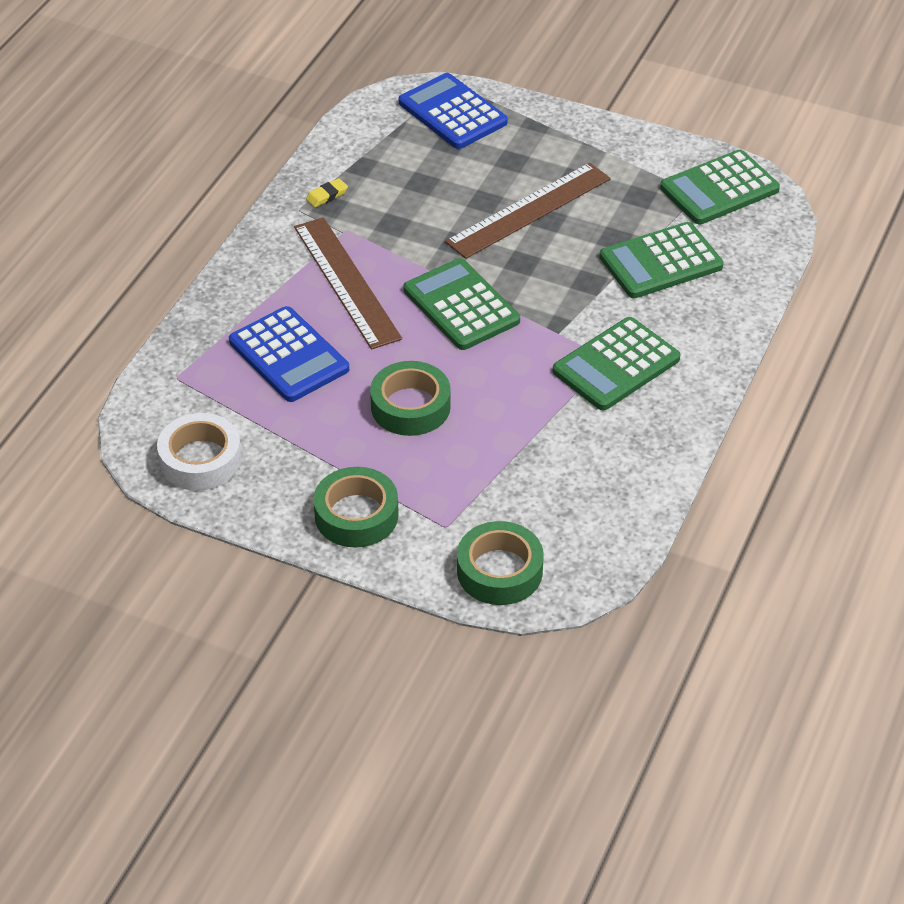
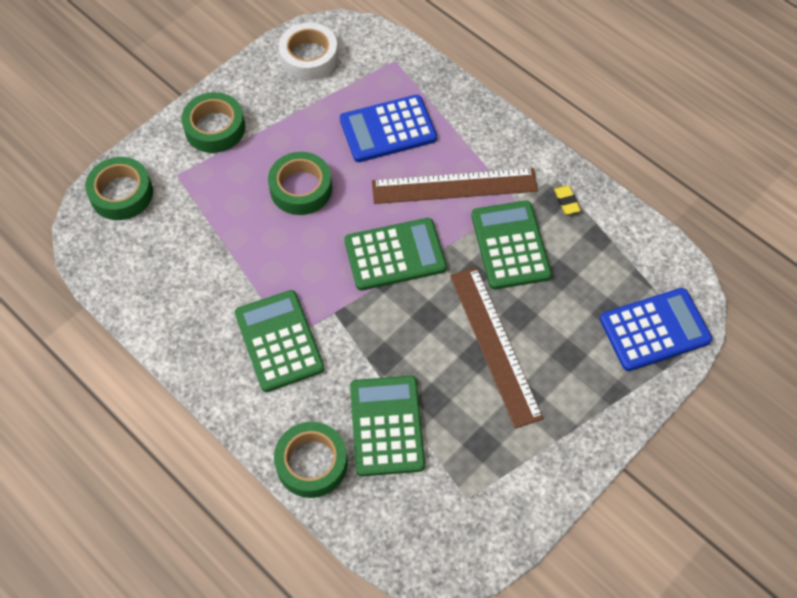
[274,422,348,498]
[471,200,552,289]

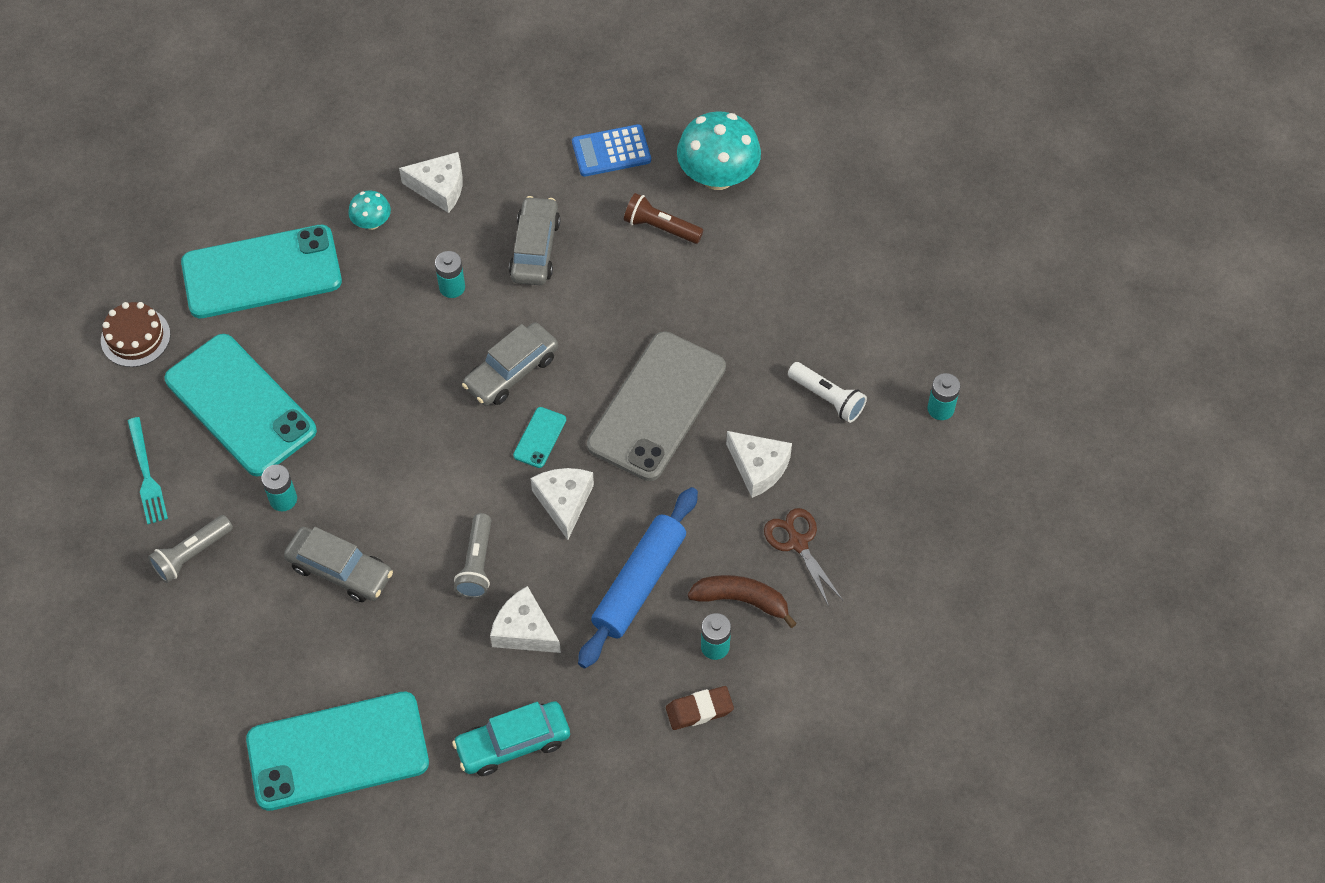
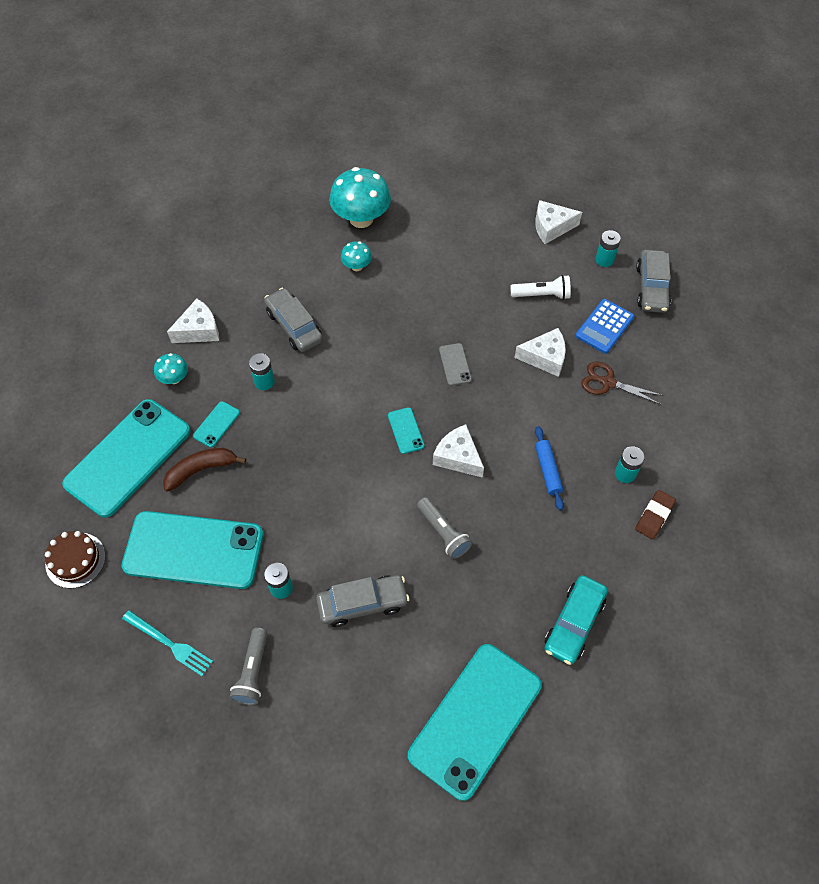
[193,401,240,447]
[636,250,671,313]
[535,200,582,244]
[575,299,634,354]
[163,448,246,492]
[341,241,372,271]
[535,426,564,510]
[439,343,472,386]

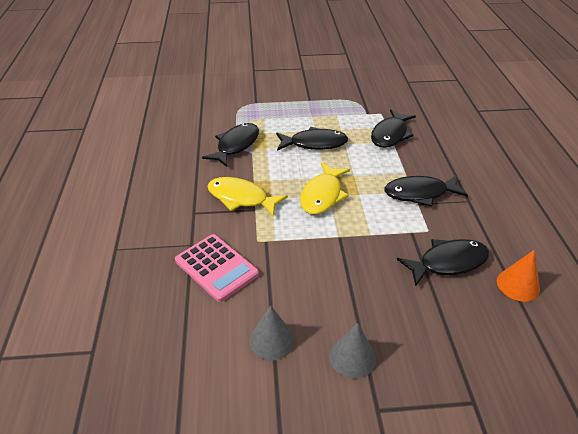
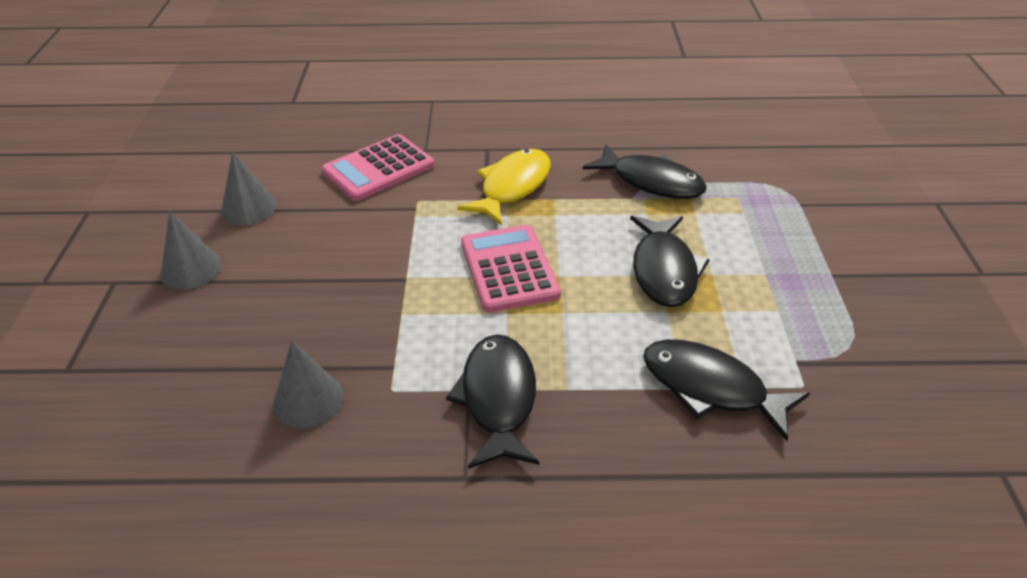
[497,250,540,302] (first image)
[461,225,561,313]
[273,340,344,429]

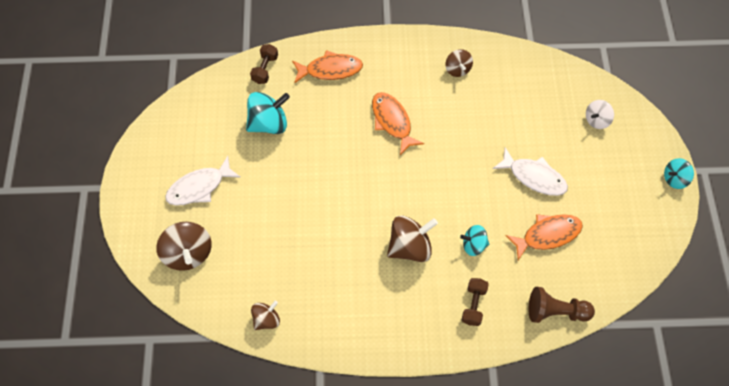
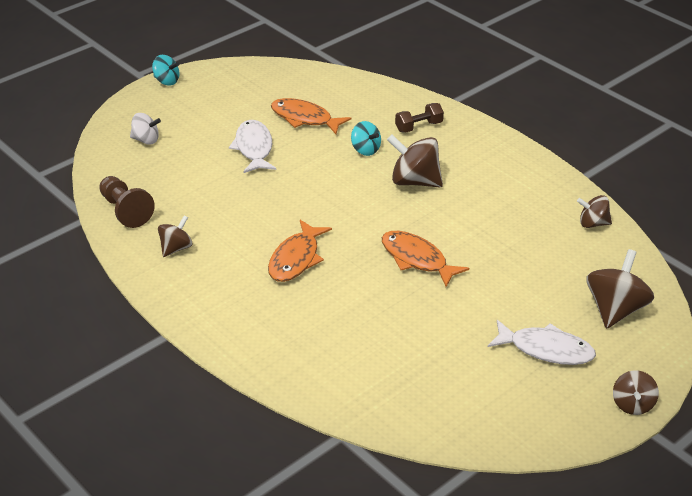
[246,92,290,134] (first image)
[250,44,278,84] (first image)
[613,370,659,415]
[382,231,469,287]
[99,176,155,228]

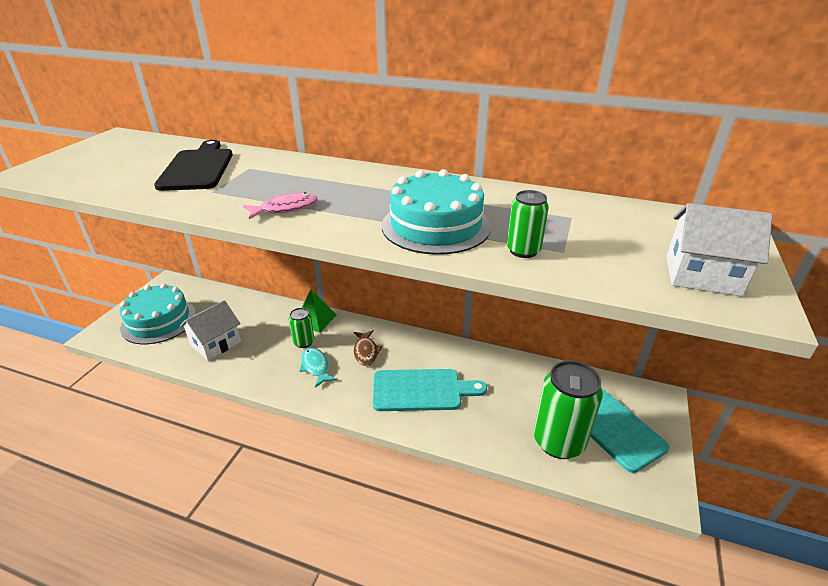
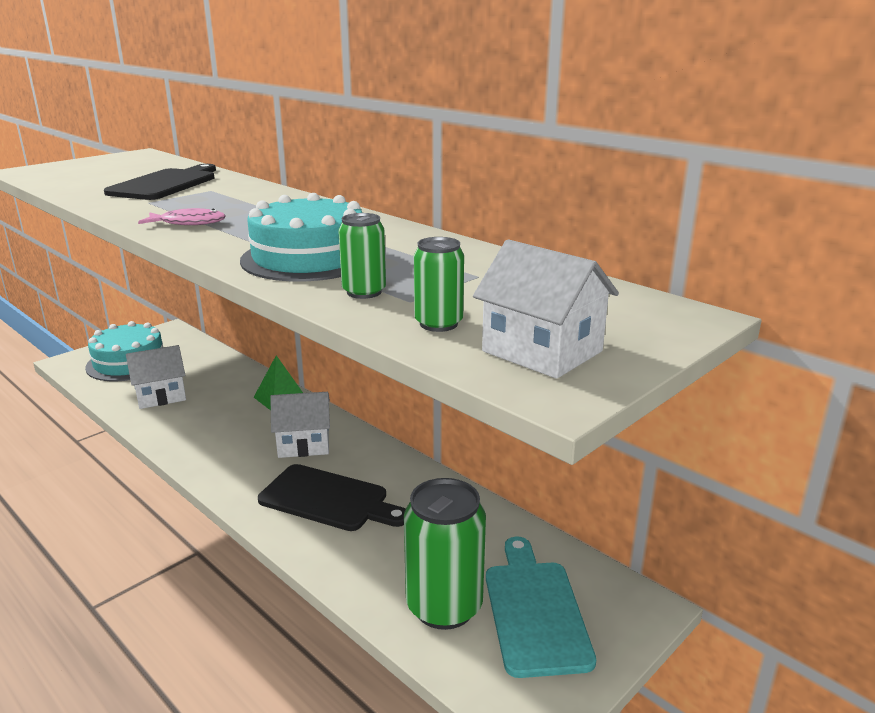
[300,348,337,387] (first image)
[414,237,464,332]
[270,392,330,458]
[258,464,405,531]

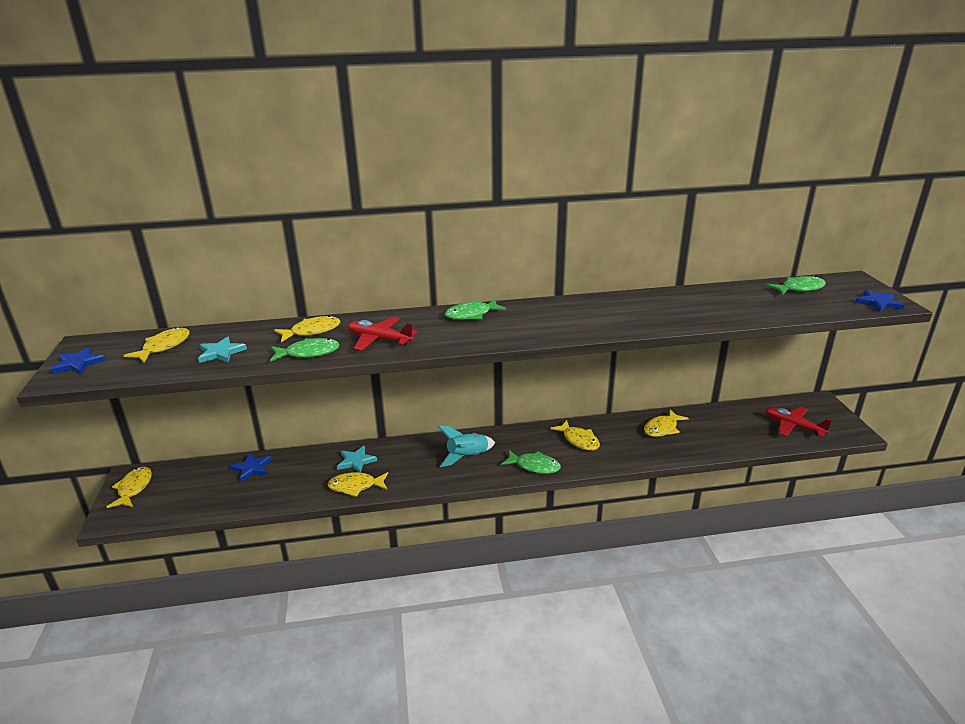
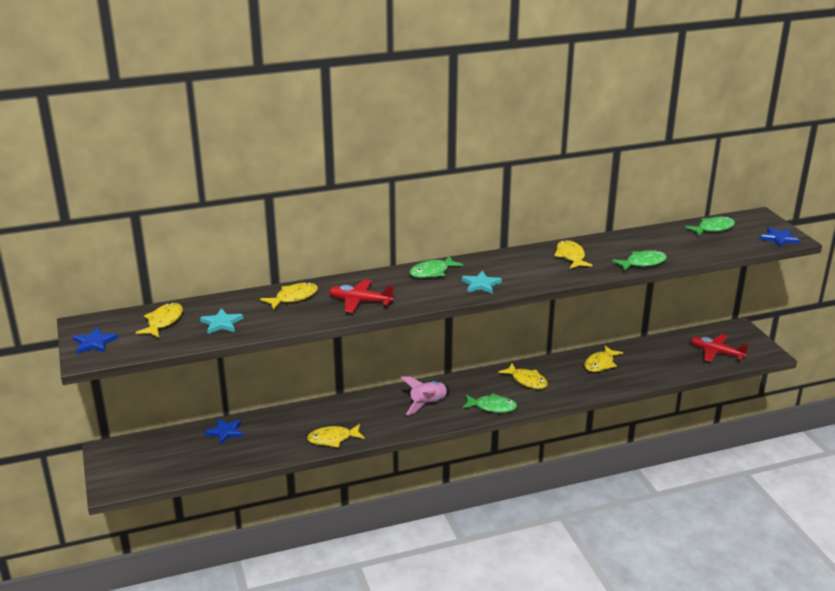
[554,240,593,269]
[612,250,667,271]
[462,271,502,294]
[401,376,450,415]

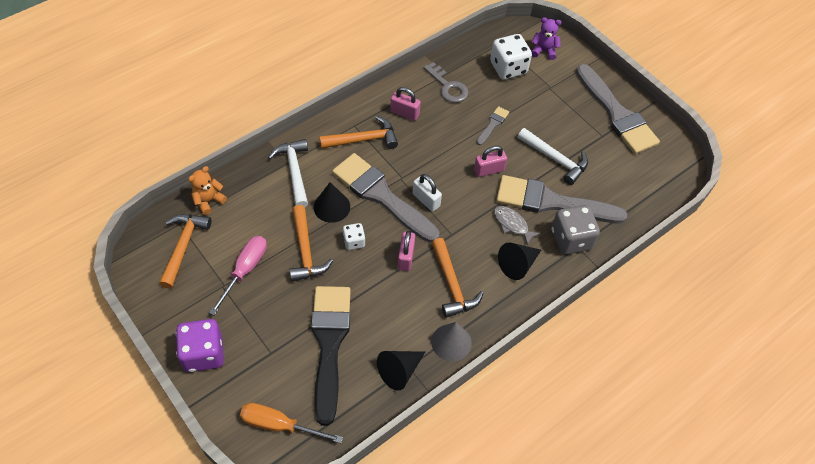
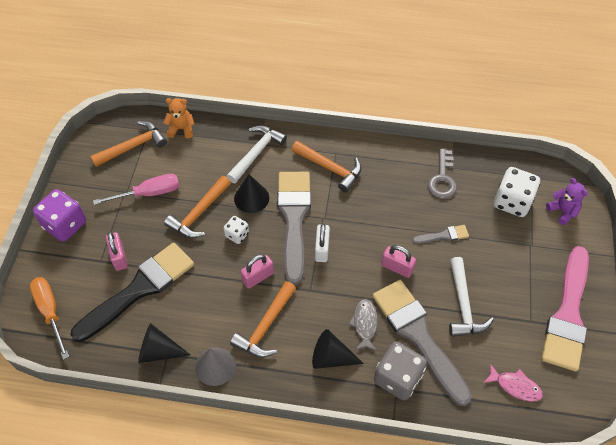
[483,364,543,402]
[106,232,128,271]
[542,246,589,371]

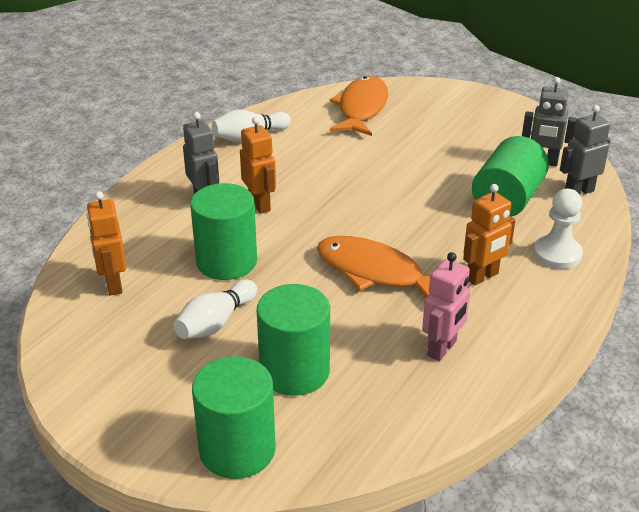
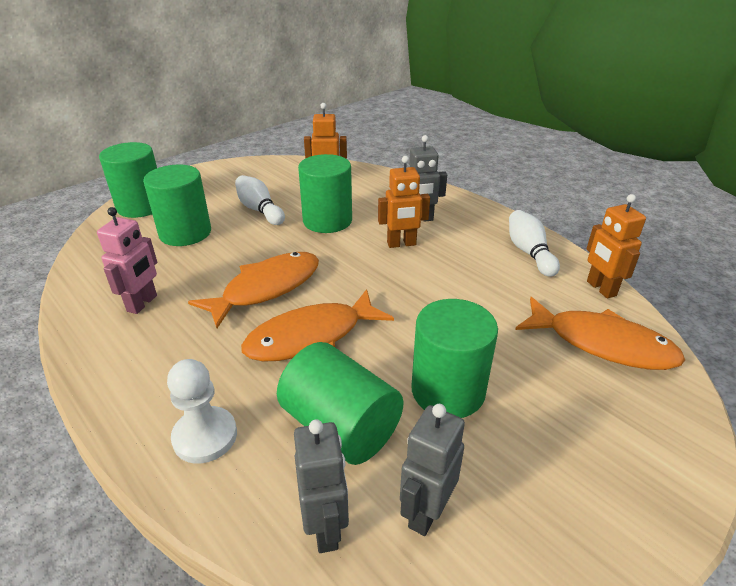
[241,289,394,362]
[412,299,498,418]
[586,194,646,298]
[97,207,157,314]

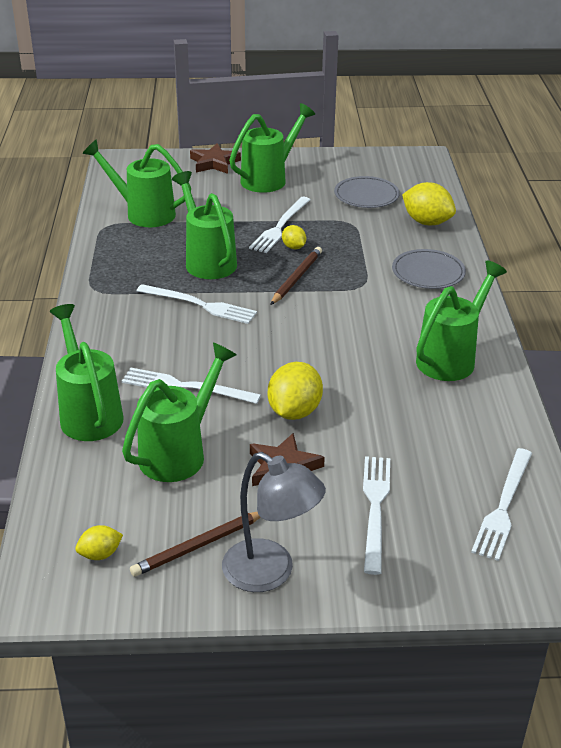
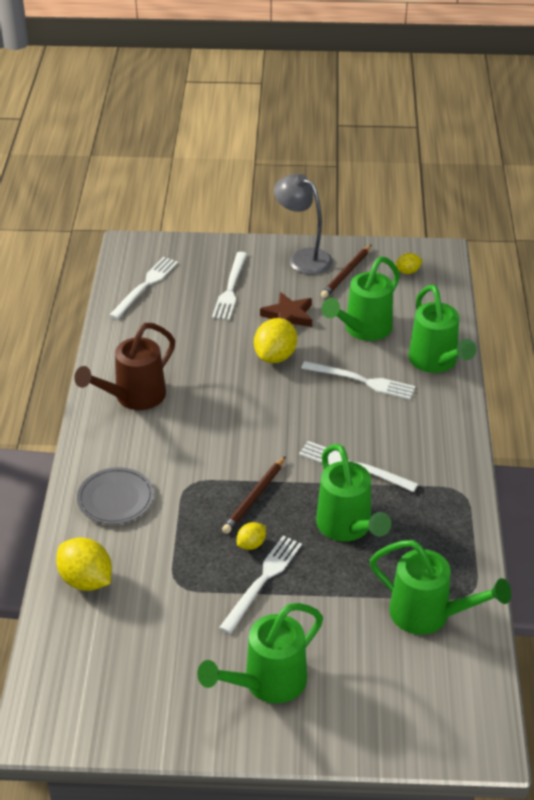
[190,143,241,174] (first image)
[334,176,400,208] (first image)
[74,323,175,410]
[321,245,371,298]
[237,522,266,550]

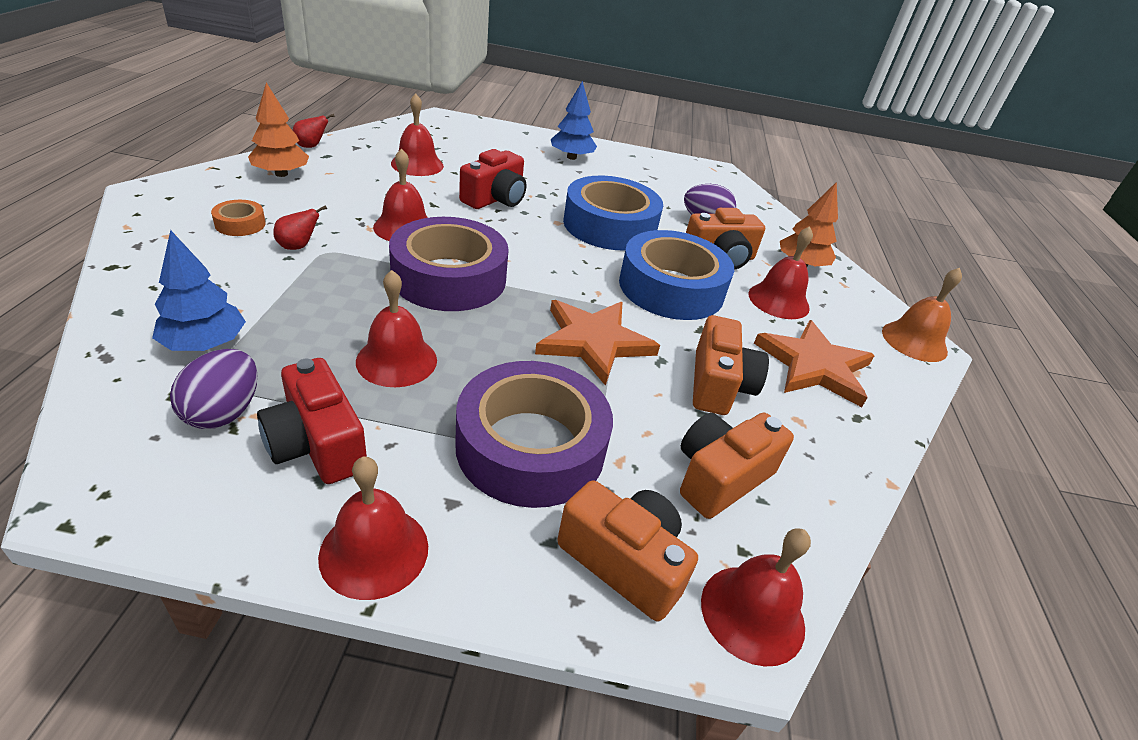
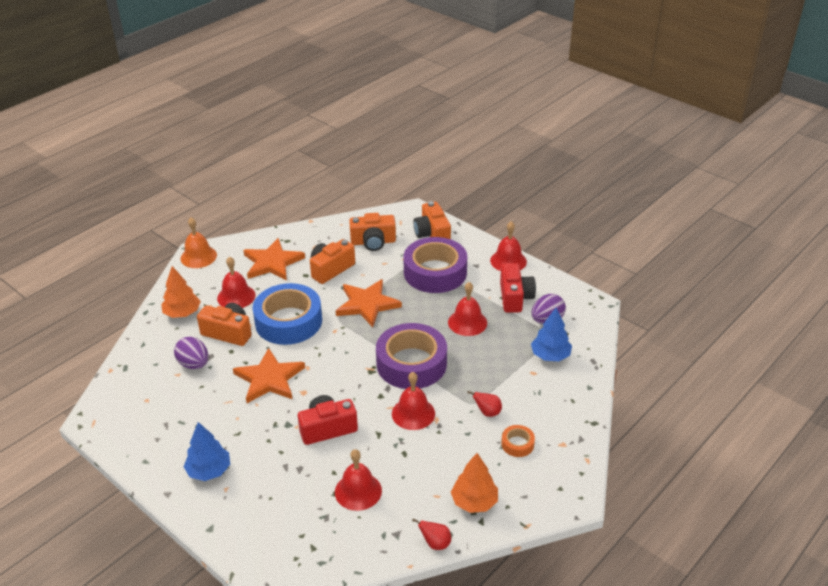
[701,528,811,666] (first image)
[233,348,305,403]

